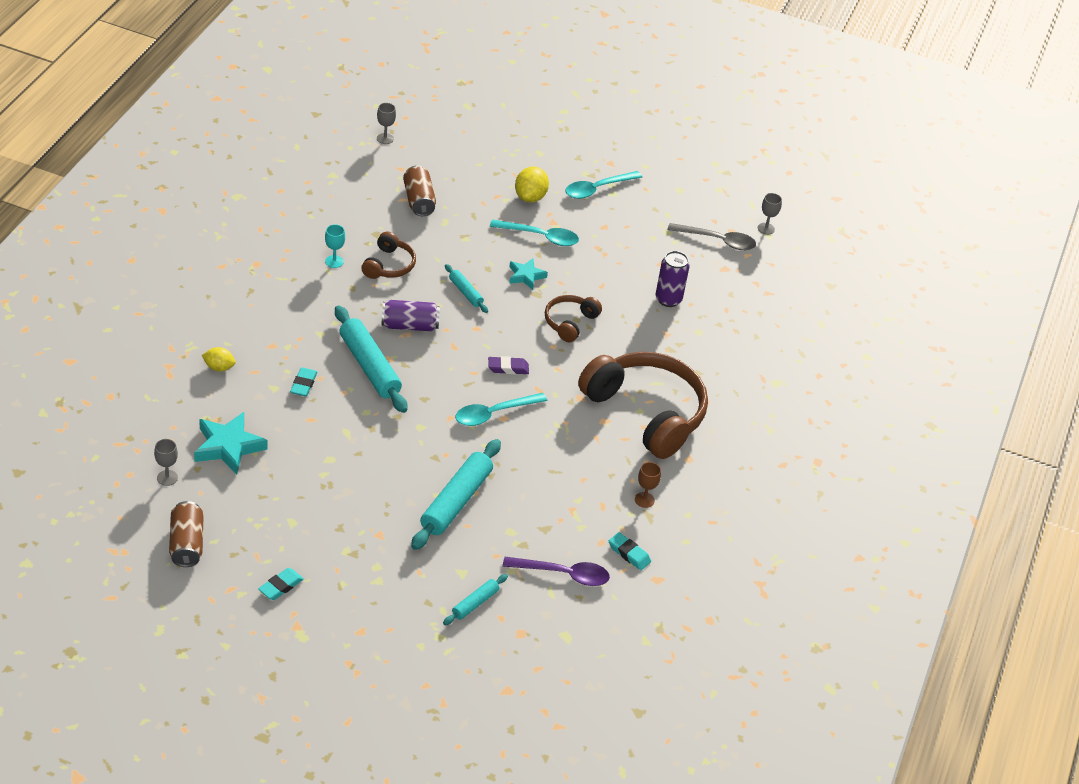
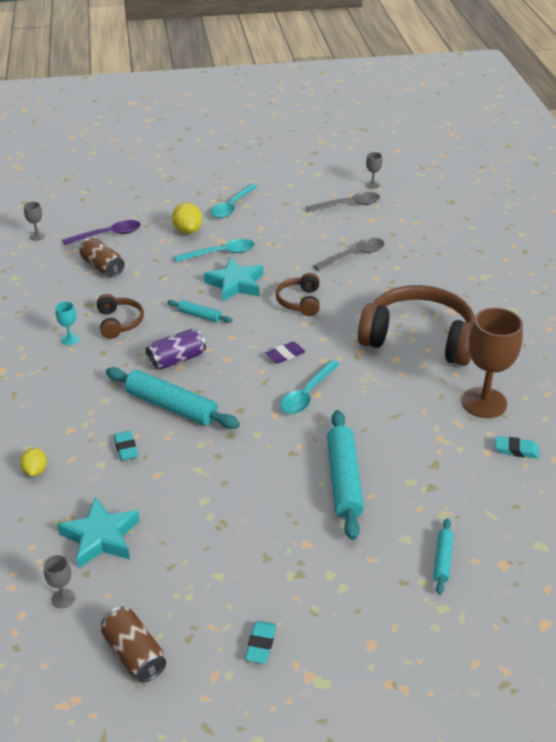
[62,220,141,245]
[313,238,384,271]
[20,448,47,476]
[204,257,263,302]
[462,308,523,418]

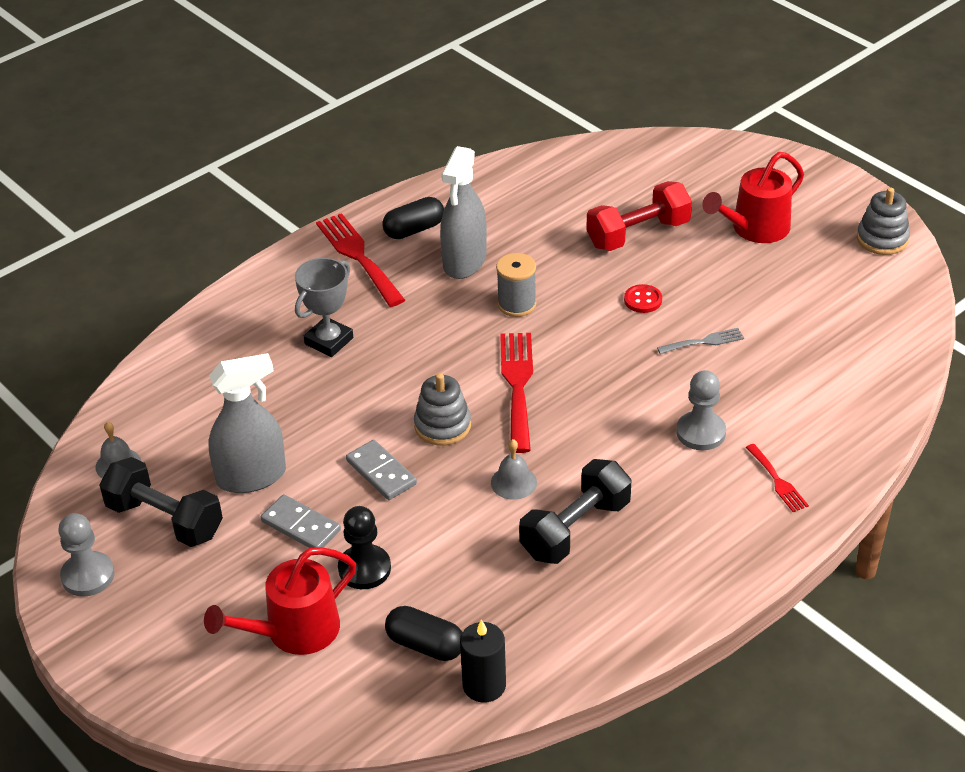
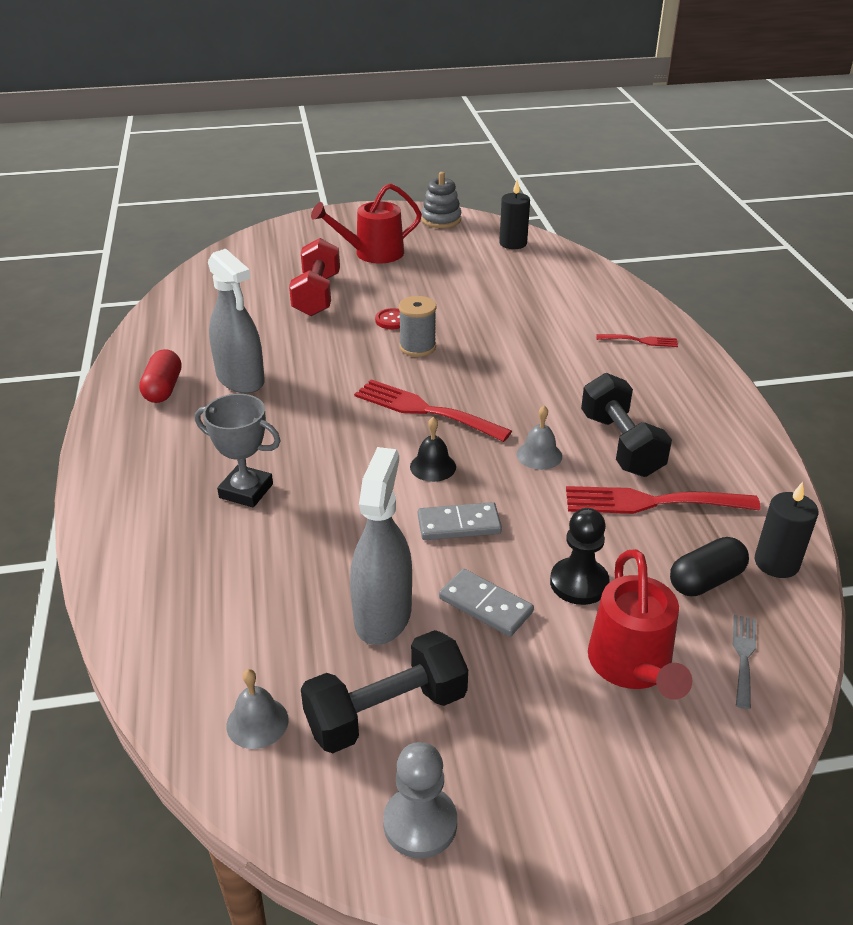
[676,370,726,450] (first image)
[499,180,530,249]
[566,486,761,514]
[399,296,436,357]
[733,615,756,709]
[410,417,456,482]
[139,349,181,403]
[439,569,534,637]
[195,394,281,507]
[311,183,422,264]

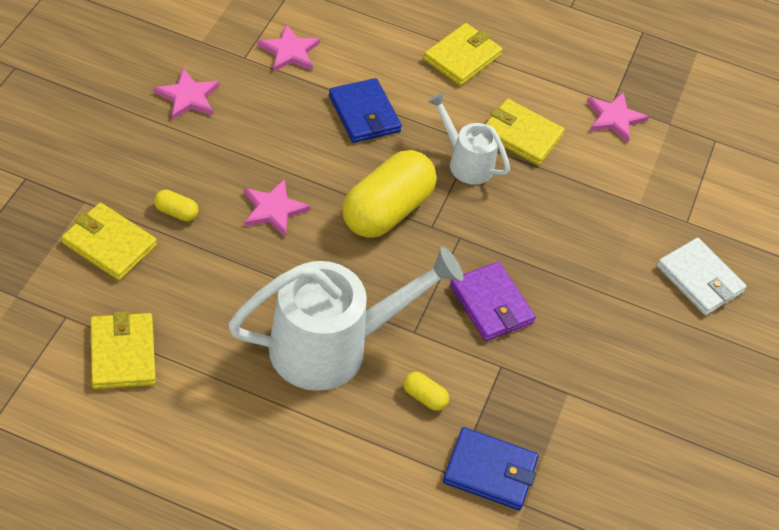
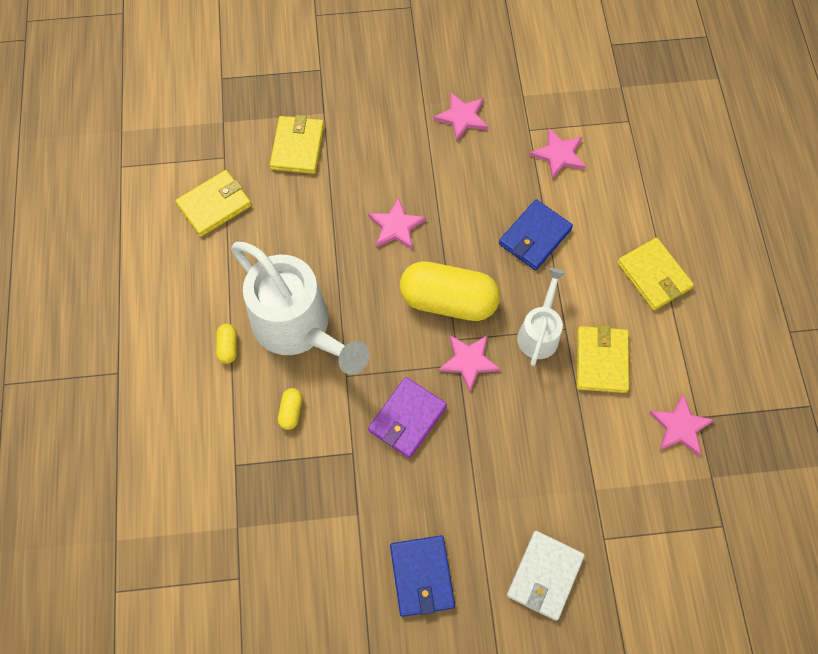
[438,335,501,392]
[216,324,237,364]
[390,535,455,617]
[617,238,694,310]

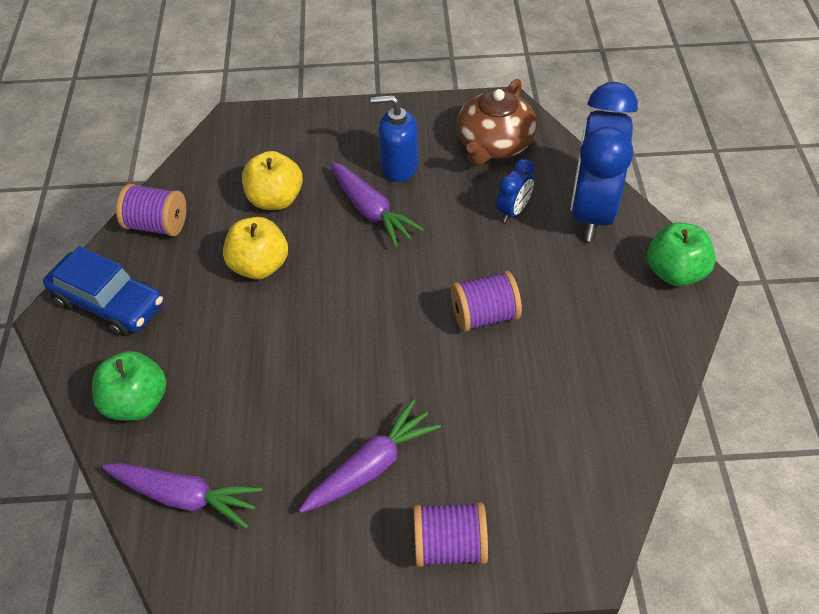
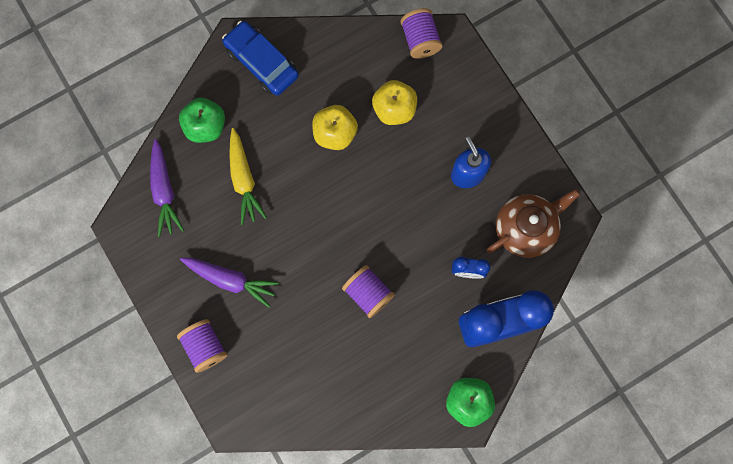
[331,162,424,247] (first image)
[229,128,267,225]
[400,8,443,59]
[222,21,299,96]
[487,189,580,258]

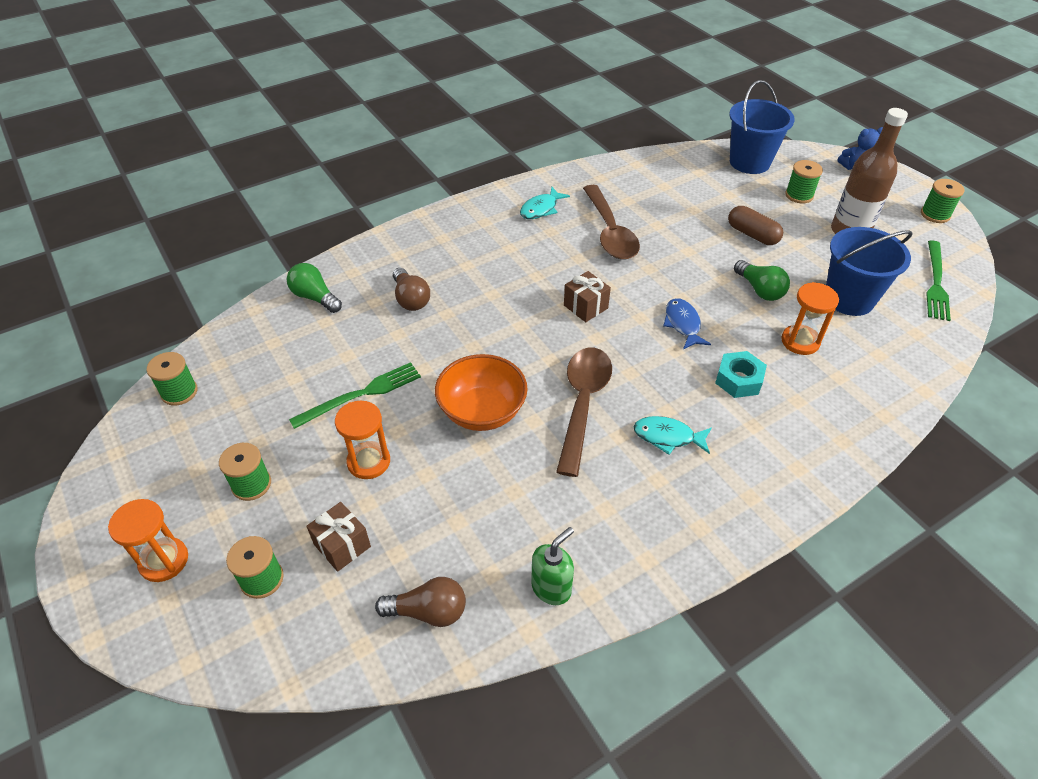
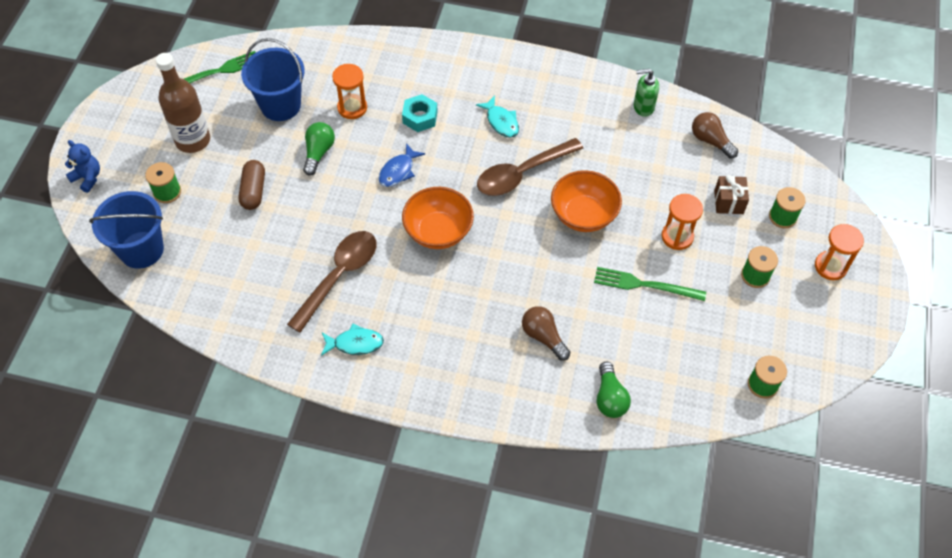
[921,179,964,223] (first image)
[402,187,474,249]
[522,306,570,361]

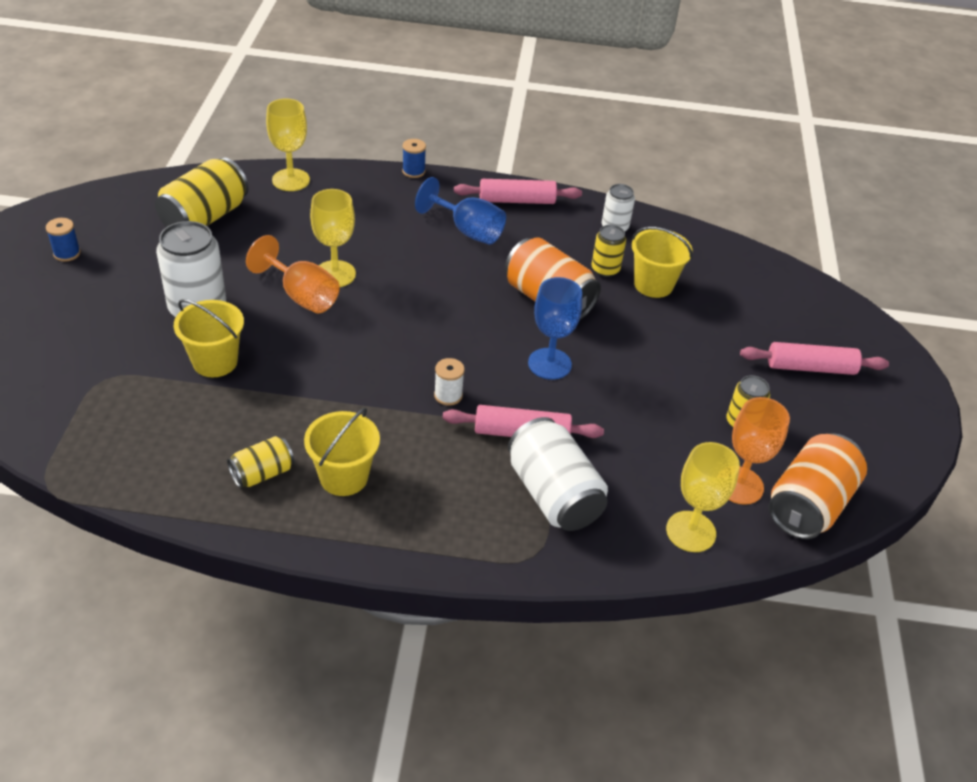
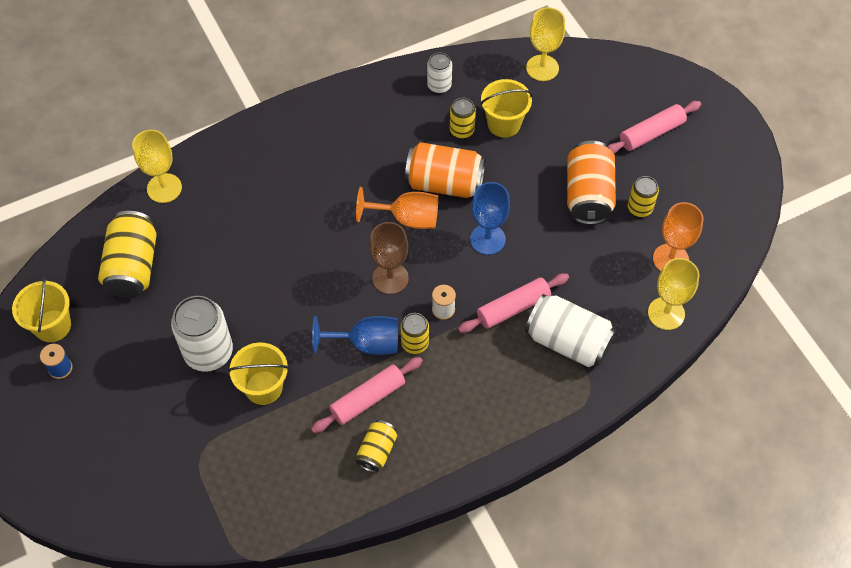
[402,139,426,178] (first image)
[369,222,409,294]
[401,313,429,354]
[356,187,438,229]
[12,276,71,342]
[526,7,565,81]
[312,316,398,355]
[311,357,423,433]
[567,141,616,225]

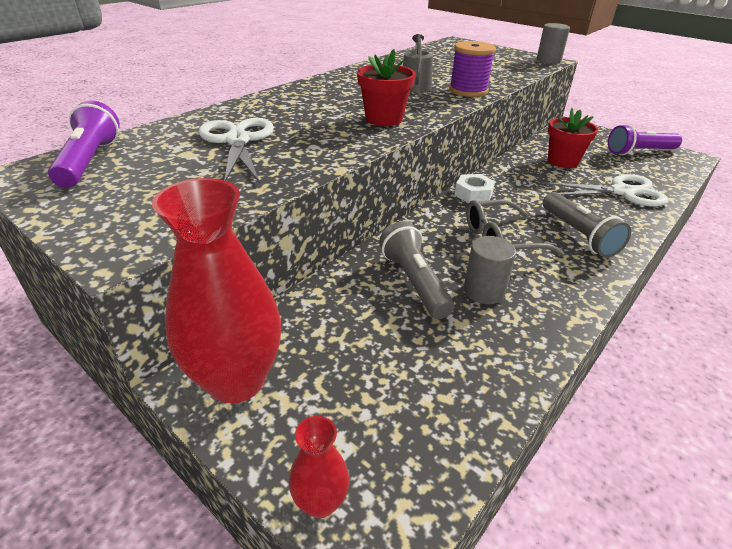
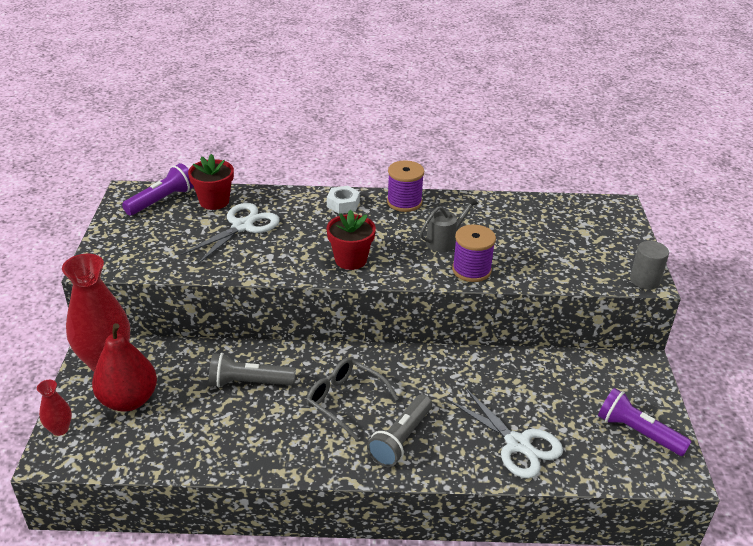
[464,236,516,304] (first image)
[92,323,157,412]
[387,160,424,212]
[327,186,360,214]
[188,154,234,210]
[209,353,296,387]

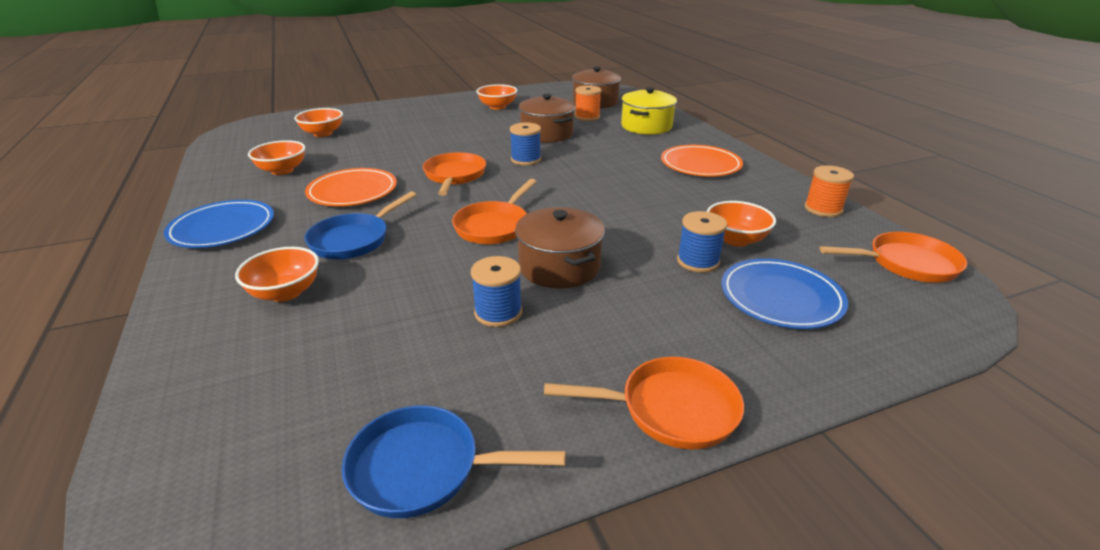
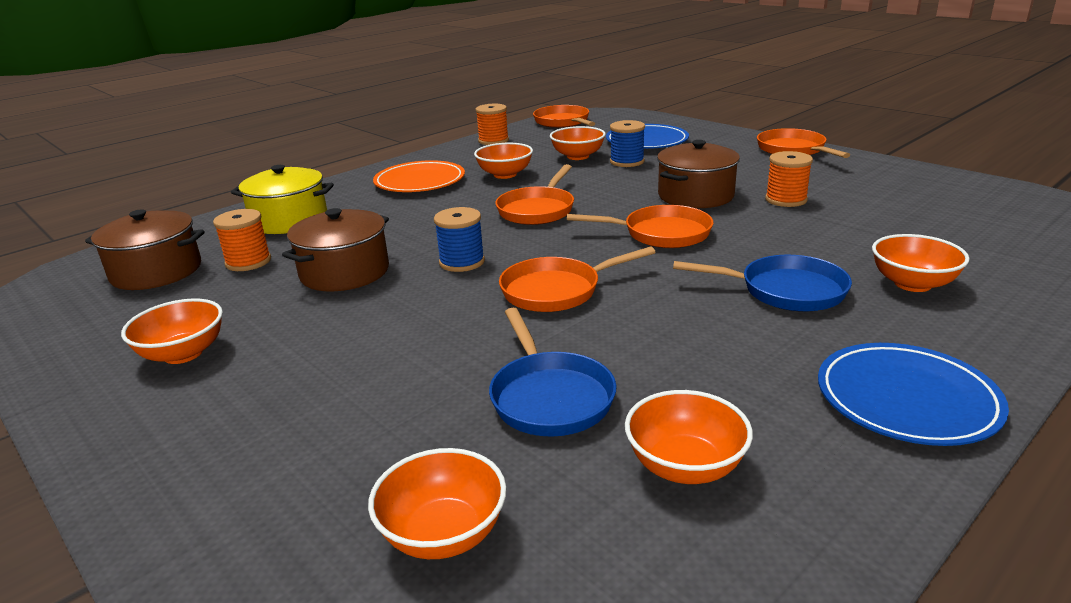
[305,168,397,206] (first image)
[474,143,533,179]
[495,164,574,225]
[489,308,617,437]
[765,151,813,207]

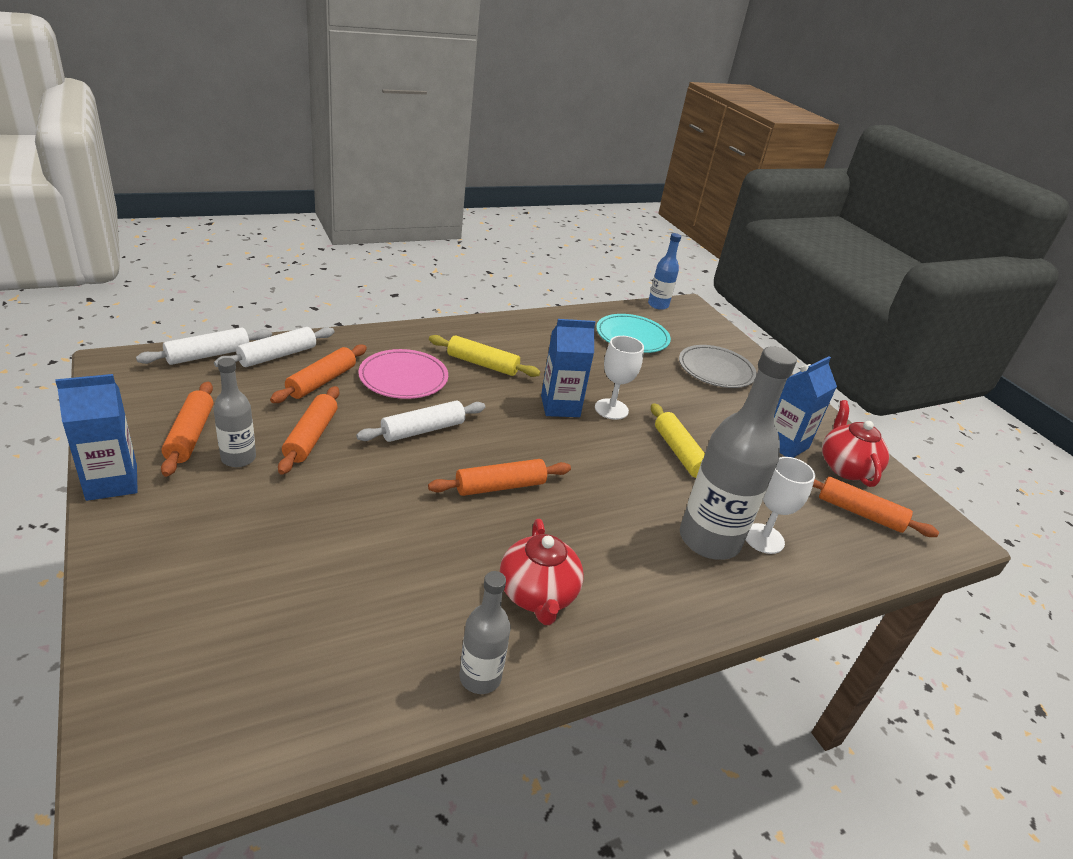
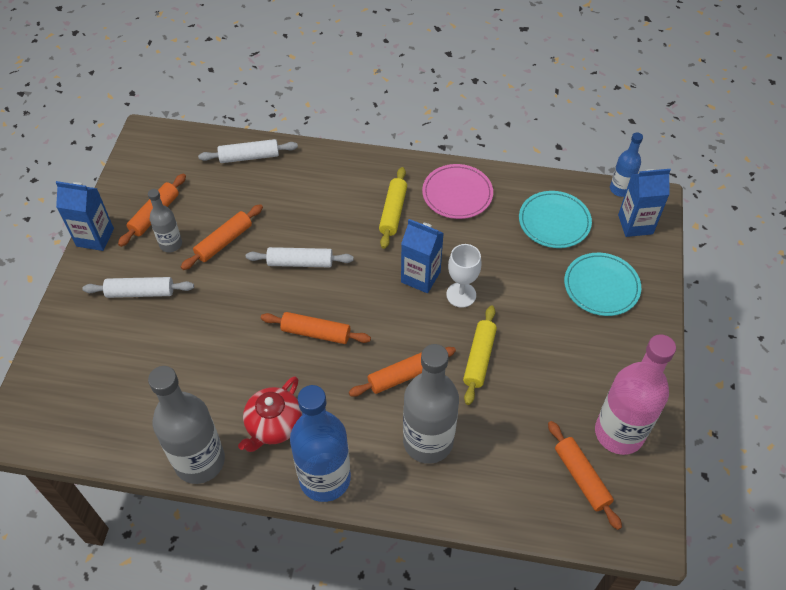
[746,457,815,554] (first image)
[290,385,351,502]
[82,277,194,298]
[349,347,456,397]
[422,164,493,219]
[618,169,671,237]
[595,334,676,455]
[564,253,641,316]
[379,167,407,249]
[148,366,225,484]

